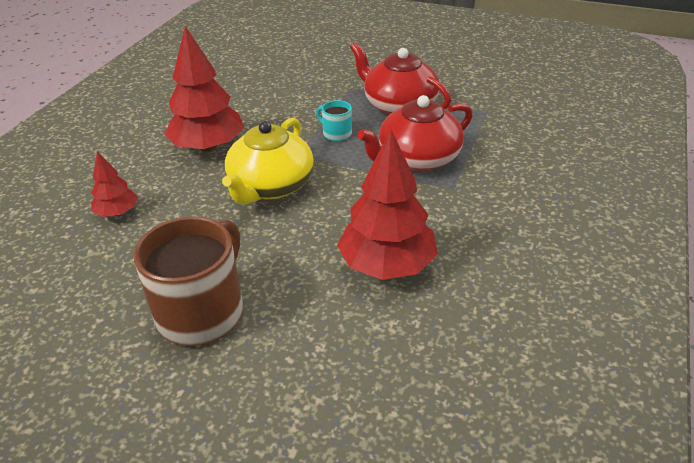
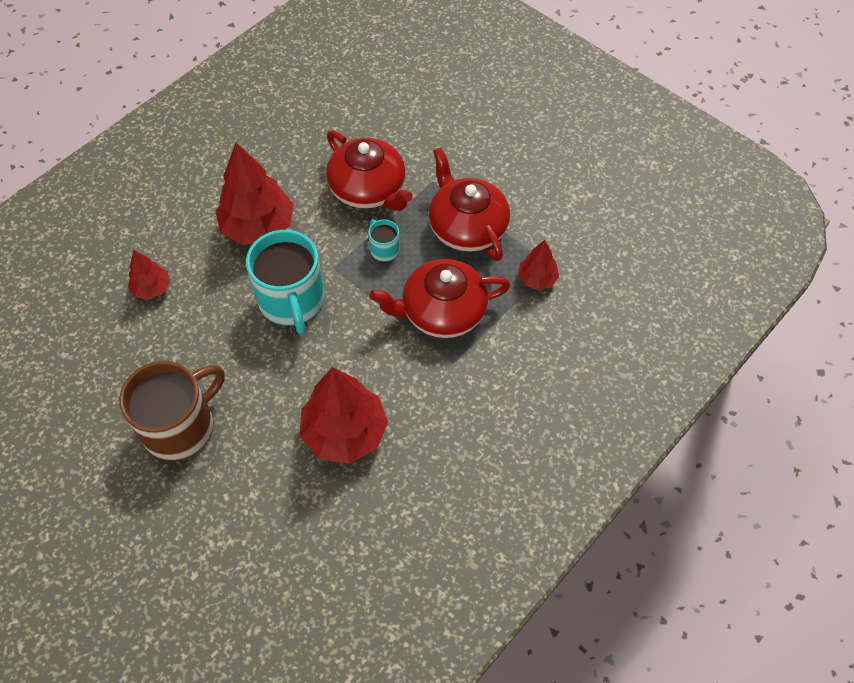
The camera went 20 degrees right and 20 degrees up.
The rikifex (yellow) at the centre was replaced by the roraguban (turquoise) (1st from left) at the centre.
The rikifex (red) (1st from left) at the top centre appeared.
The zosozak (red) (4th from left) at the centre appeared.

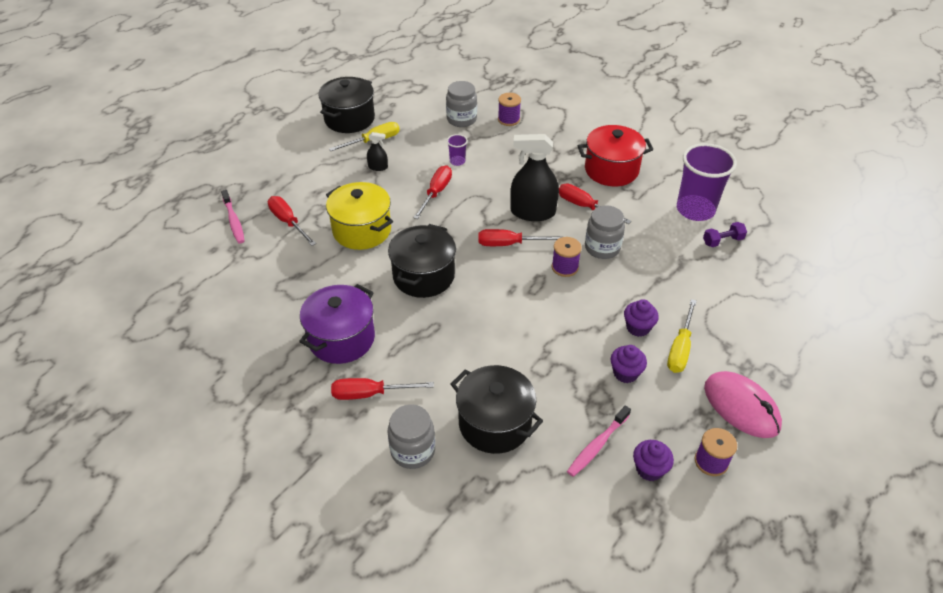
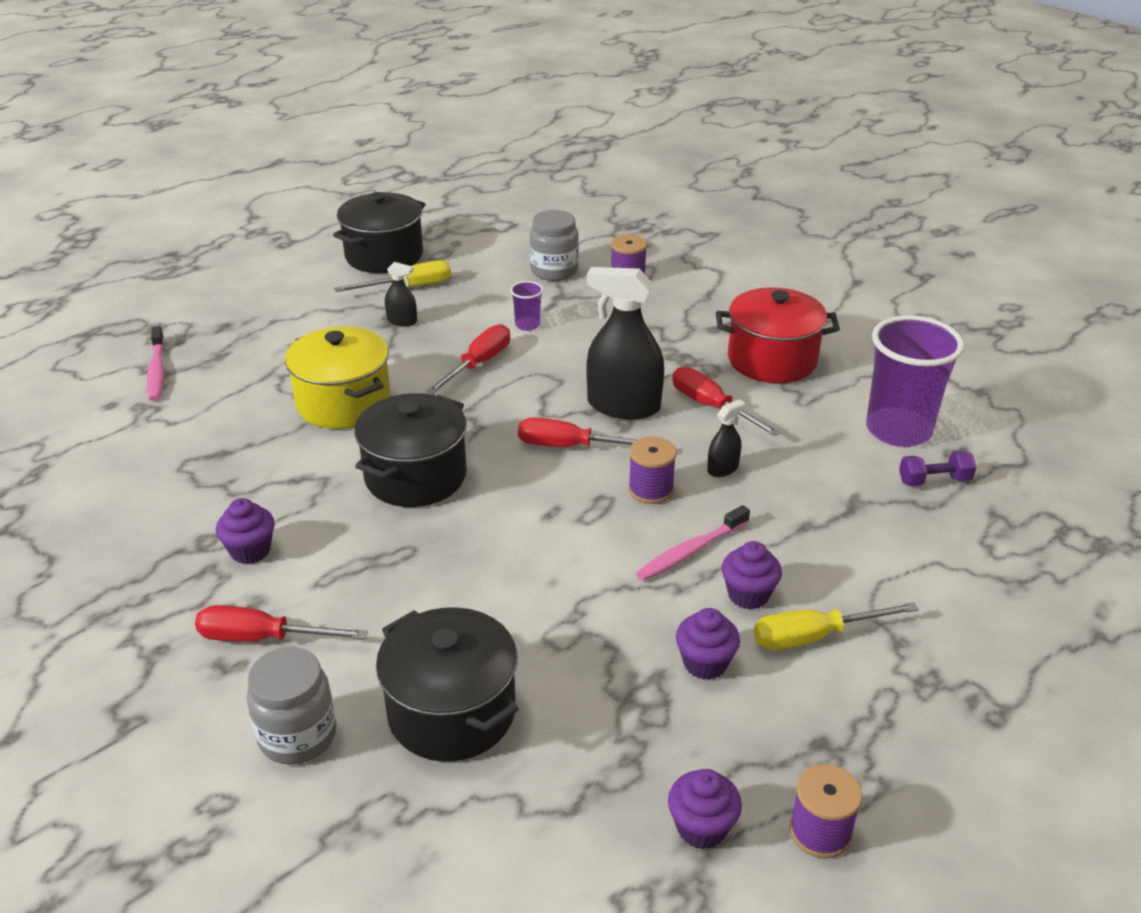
The camera went 10 degrees right and 10 degrees down.
The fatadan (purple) at the centre was replaced by the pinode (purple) (1st from left) at the middle left.
The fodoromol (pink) (2nd from left) moved from the bottom centre to the centre.
The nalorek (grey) (3rd from left) at the centre was replaced by the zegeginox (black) (3rd from left) at the centre.
The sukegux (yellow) (2nd from left) at the middle right turned 45 degrees clockwise.
The sukegux (red) (1st from left) at the middle left disappeared.
The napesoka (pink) at the bottom right disappeared.

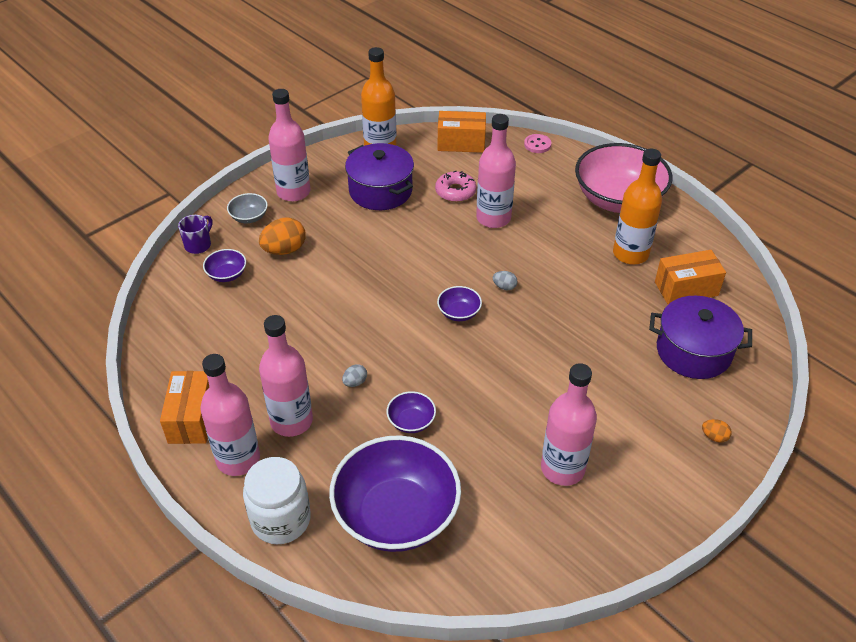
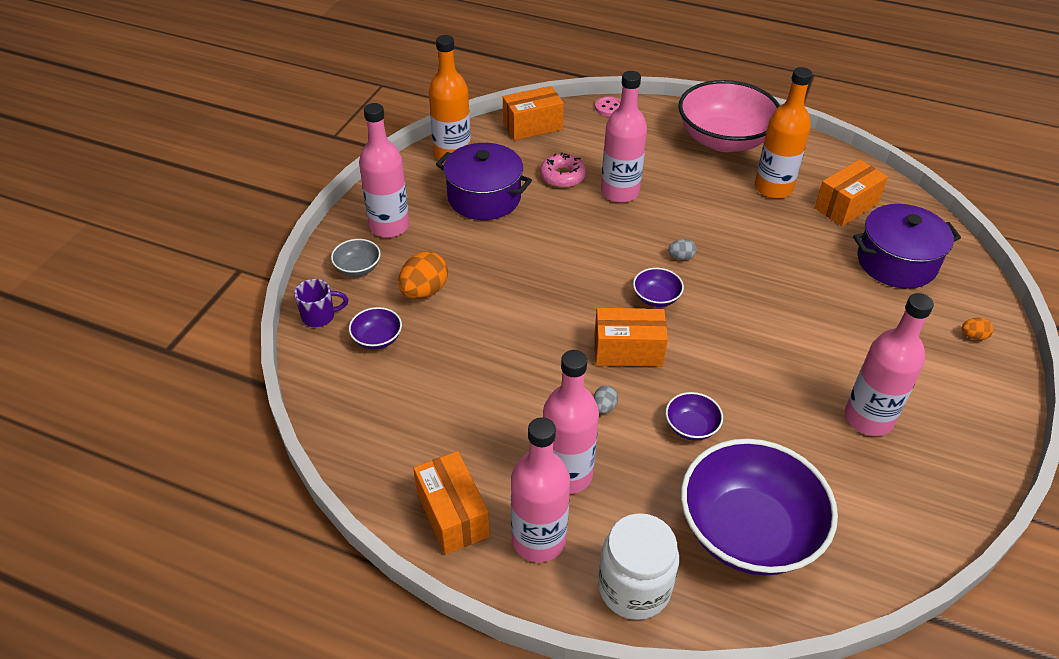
The camera went 25 degrees left and 0 degrees up.
The roraguban (purple) at the middle left turned 75 degrees clockwise.
The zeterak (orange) (3rd from left) at the centre appeared.

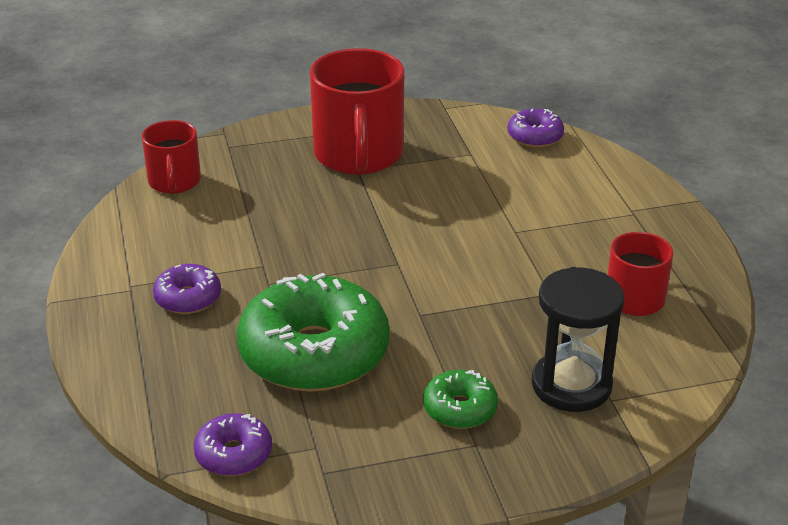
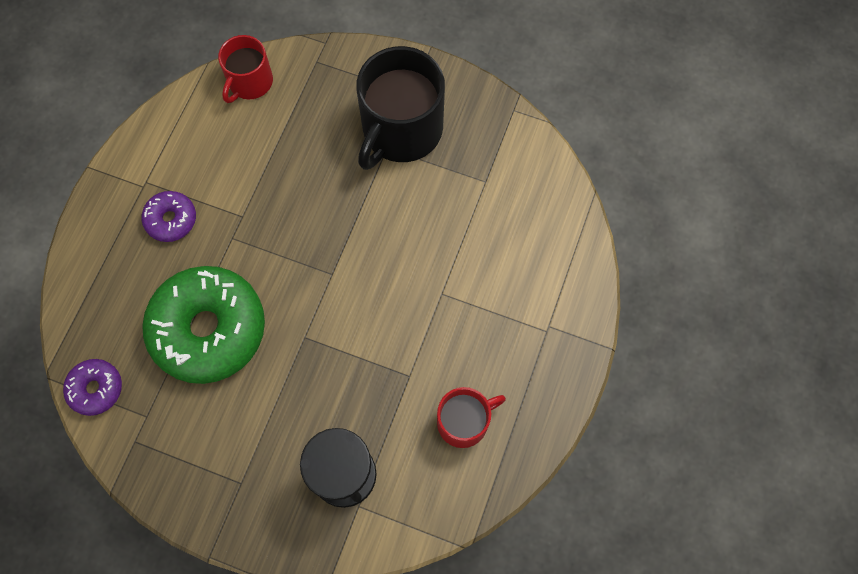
The camera went 35 degrees right and 35 degrees up.
The roraguban (red) (2nd from left) at the top centre became the roraguban (black) at the top centre.
The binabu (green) (2nd from left) at the bottom centre disappeared.
The binabu (purple) (3rd from left) at the top right disappeared.

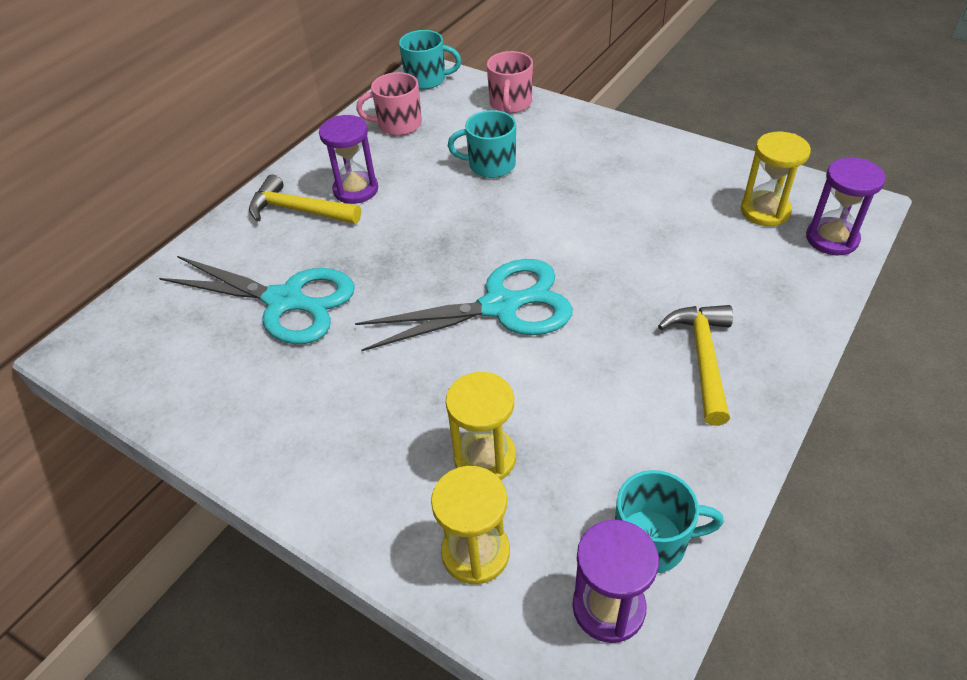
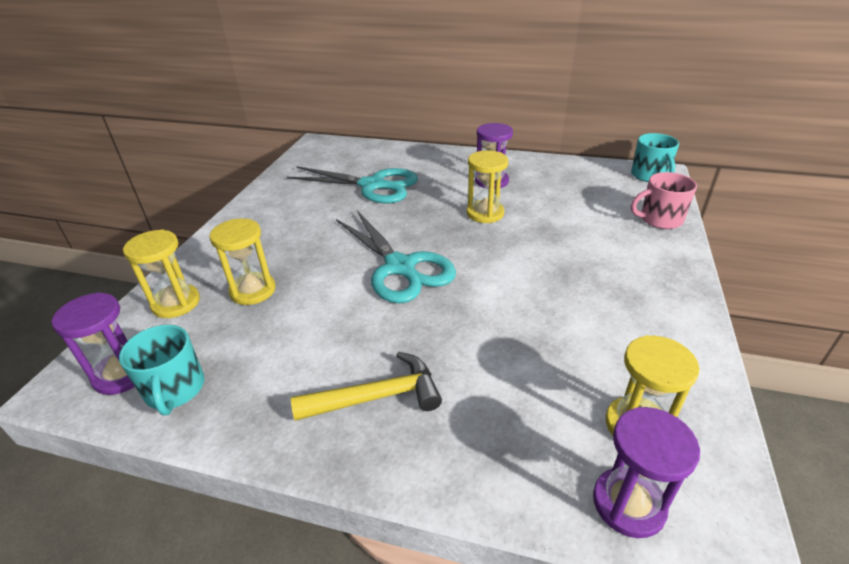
The camera went 70 degrees right and 10 degrees down.
The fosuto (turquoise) (1st from left) at the middle left turned 75 degrees counterclockwise.
The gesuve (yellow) (3rd from left) at the top centre appeared.
The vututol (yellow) (1st from left) at the top left disappeared.
The roraguban (pink) (1st from left) at the top centre disappeared.
The roraguban (turquoise) (2nd from left) at the top centre disappeared.

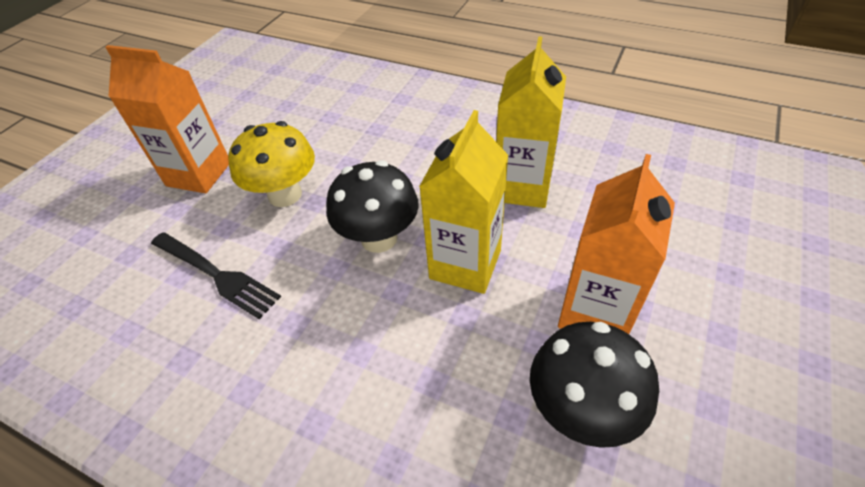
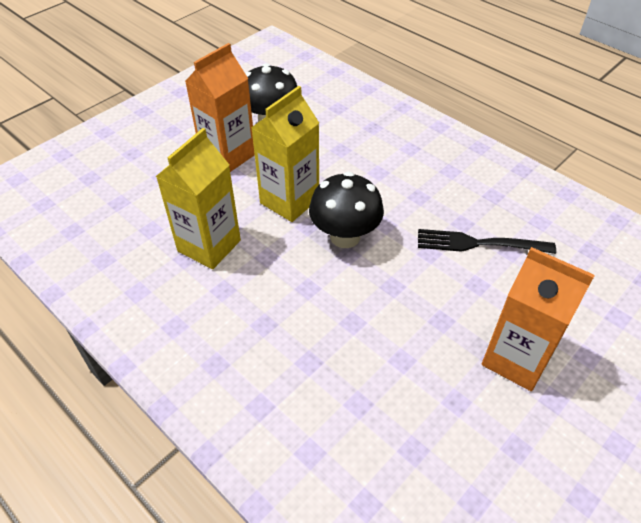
The camera went 165 degrees left and 0 degrees up.
The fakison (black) at the middle left turned 45 degrees counterclockwise.
The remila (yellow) at the middle left disappeared.

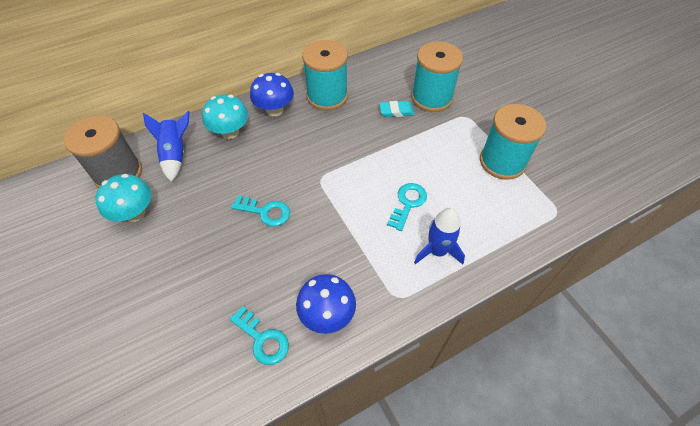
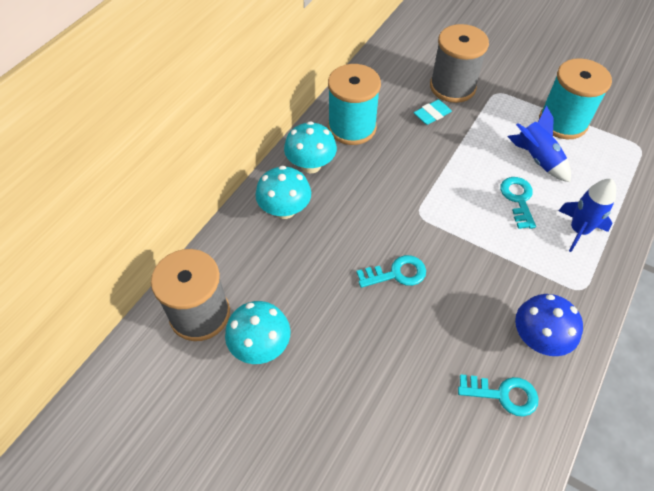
The camera went 30 degrees left and 0 degrees up.
The remila (blue) (1st from left) at the top centre became the remila (turquoise) (3rd from left) at the top centre.
The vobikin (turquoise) (2nd from left) at the top centre became the vobikin (grey) (2nd from left) at the top right.
The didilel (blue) (1st from left) moved from the middle left to the top right.

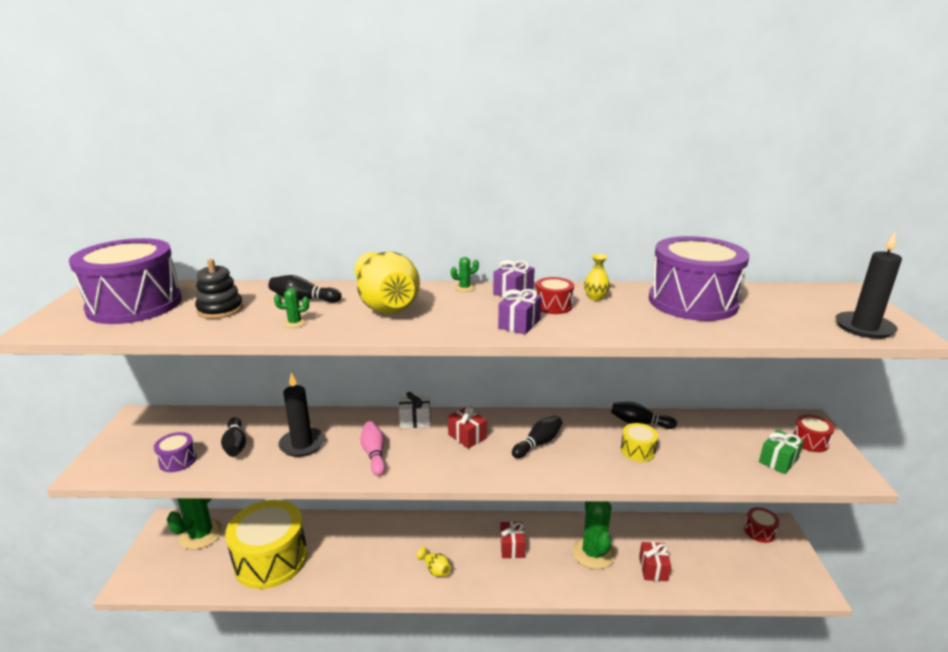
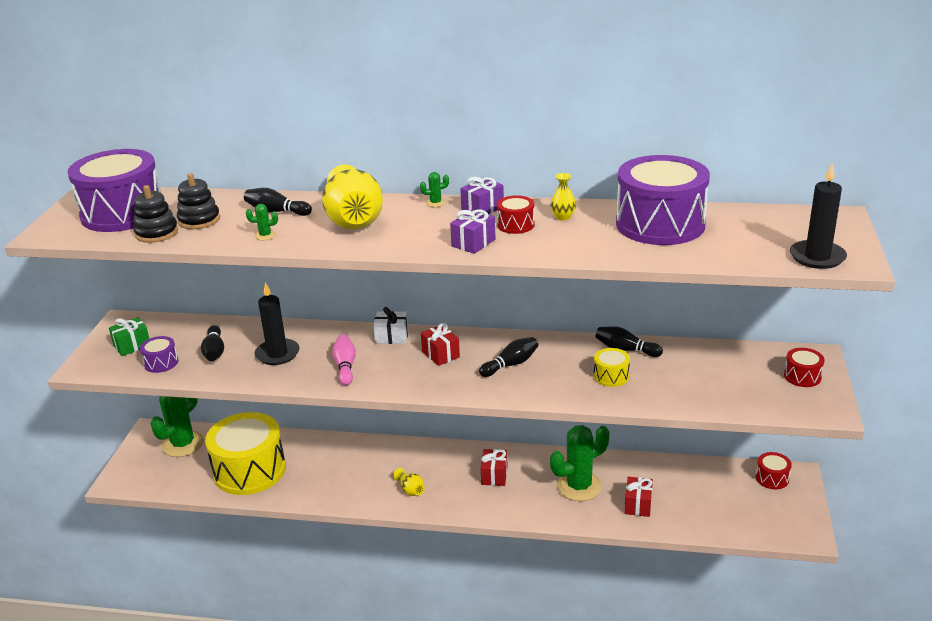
The camera went 10 degrees right and 5 degrees up.
The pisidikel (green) moved from the bottom right to the middle left.
The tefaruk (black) (1st from left) at the middle left appeared.
The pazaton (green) (4th from left) at the bottom centre turned 60 degrees clockwise.

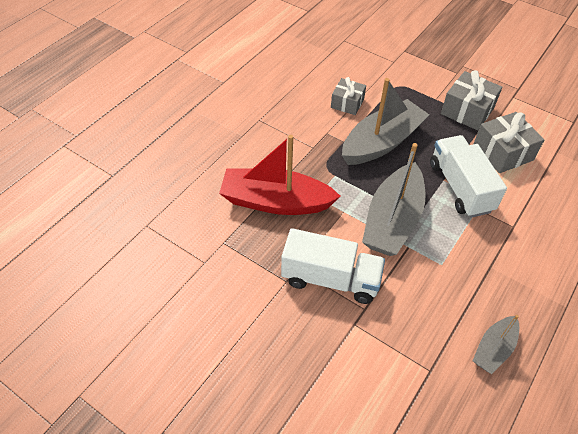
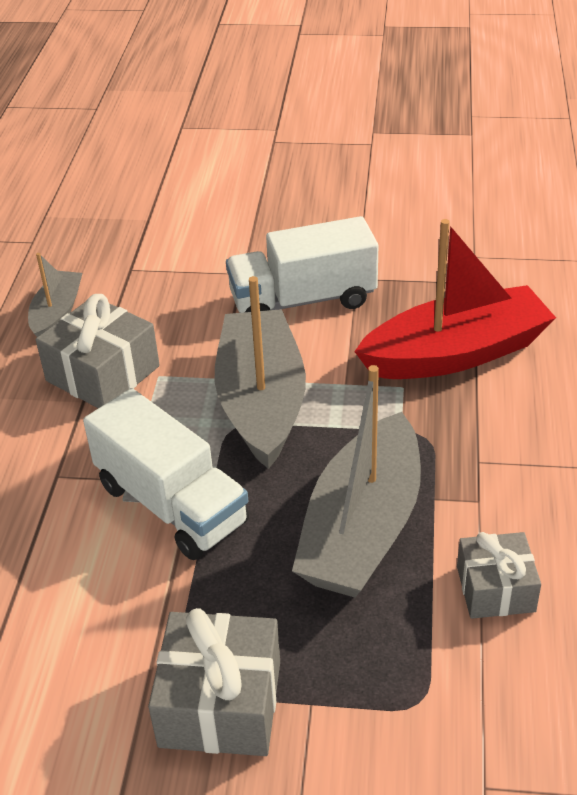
The camera went 155 degrees right and 10 degrees down.
The pisidikel (grey) (3rd from left in the first image) moved from the top right to the middle left.

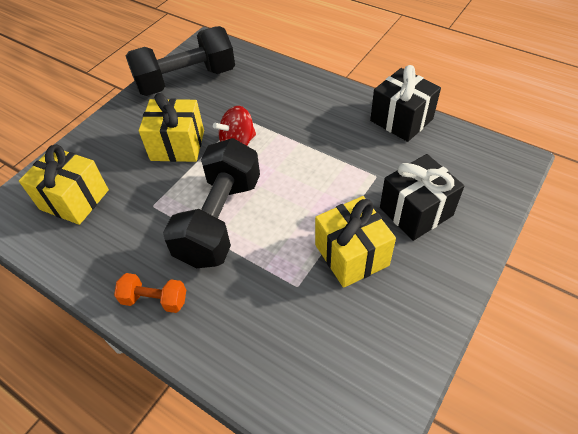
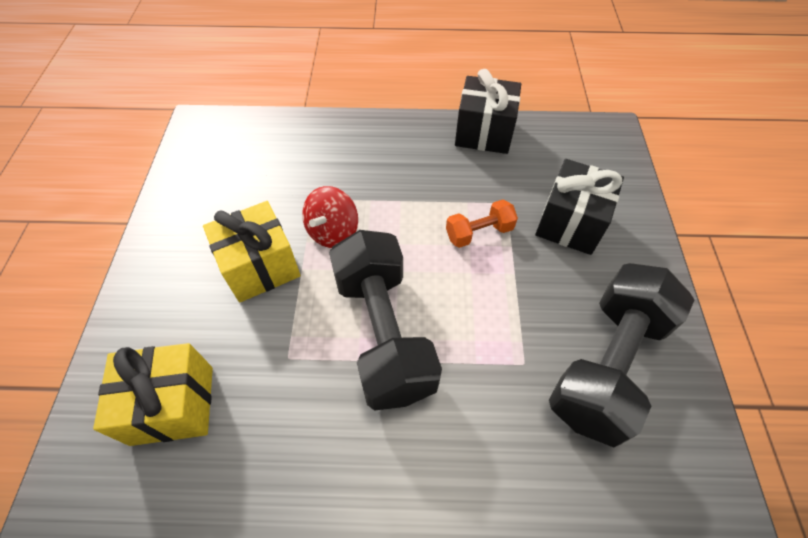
The camera went 35 degrees left and 5 degrees up.
The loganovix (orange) moved from the bottom left to the centre.
The loganovix (black) (1st from left in the first image) moved from the top left to the middle right.
The pisidikel (yellow) (3rd from left) at the centre disappeared.

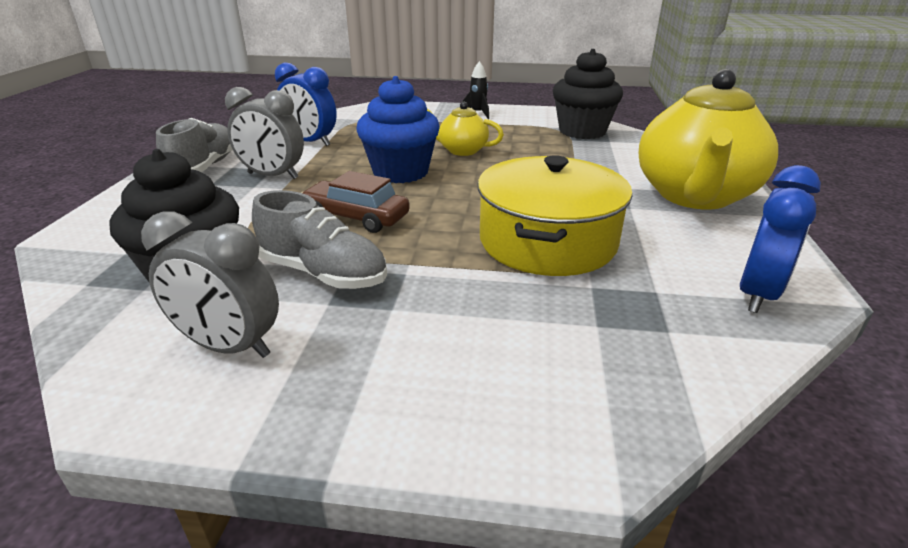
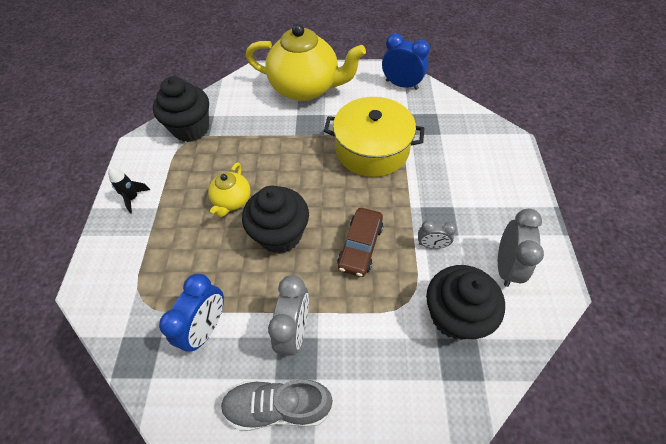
The camera went 95 degrees left and 25 degrees up.
The pinode (blue) at the top centre became the pinode (black) (2nd from left) at the centre.
The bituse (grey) (2nd from left) at the centre was replaced by the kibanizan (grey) (2nd from left) at the centre.

